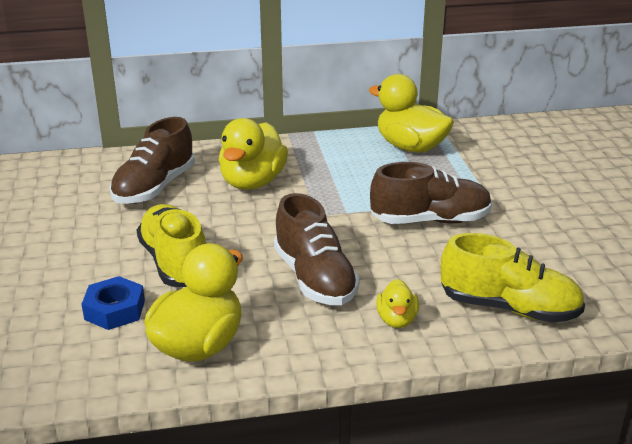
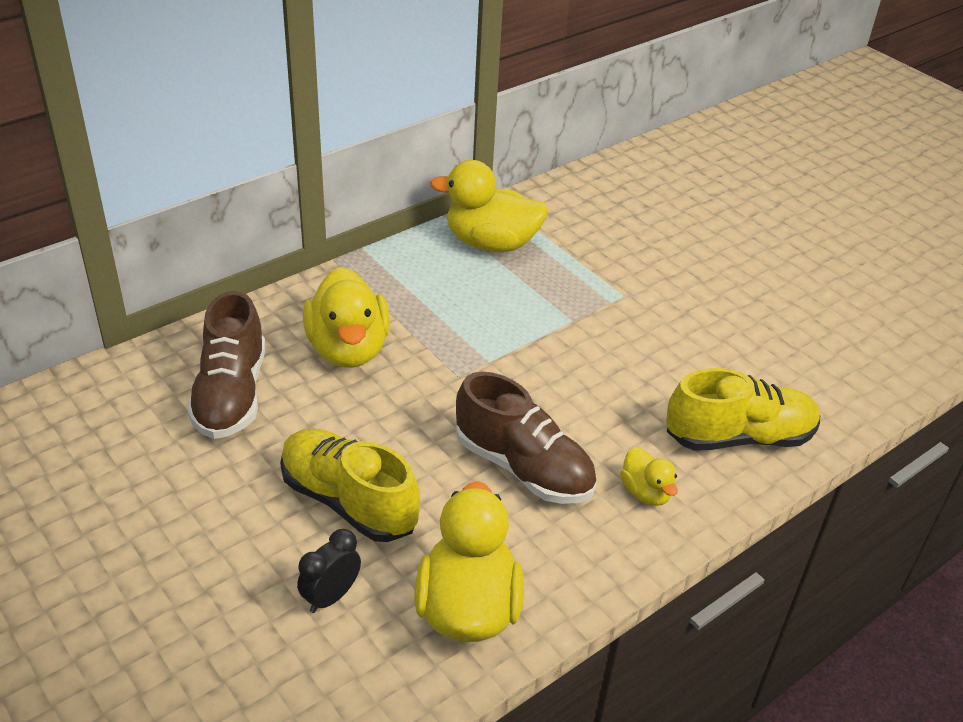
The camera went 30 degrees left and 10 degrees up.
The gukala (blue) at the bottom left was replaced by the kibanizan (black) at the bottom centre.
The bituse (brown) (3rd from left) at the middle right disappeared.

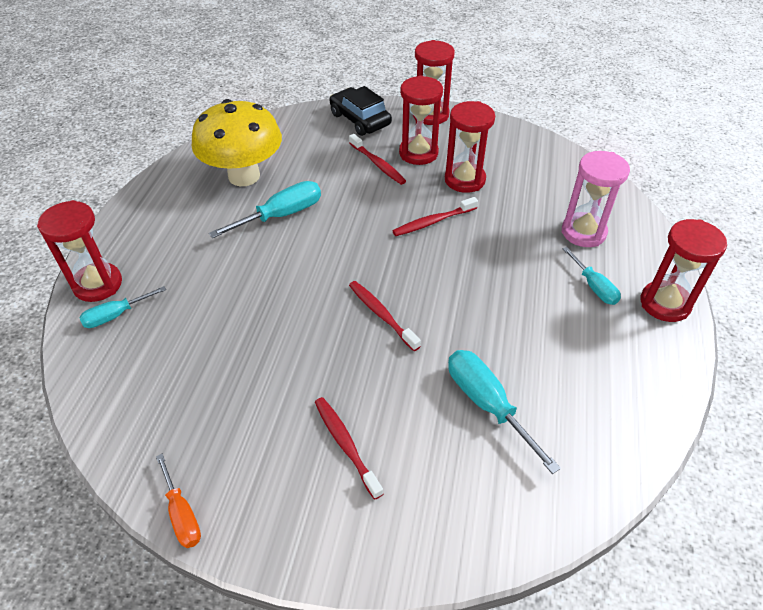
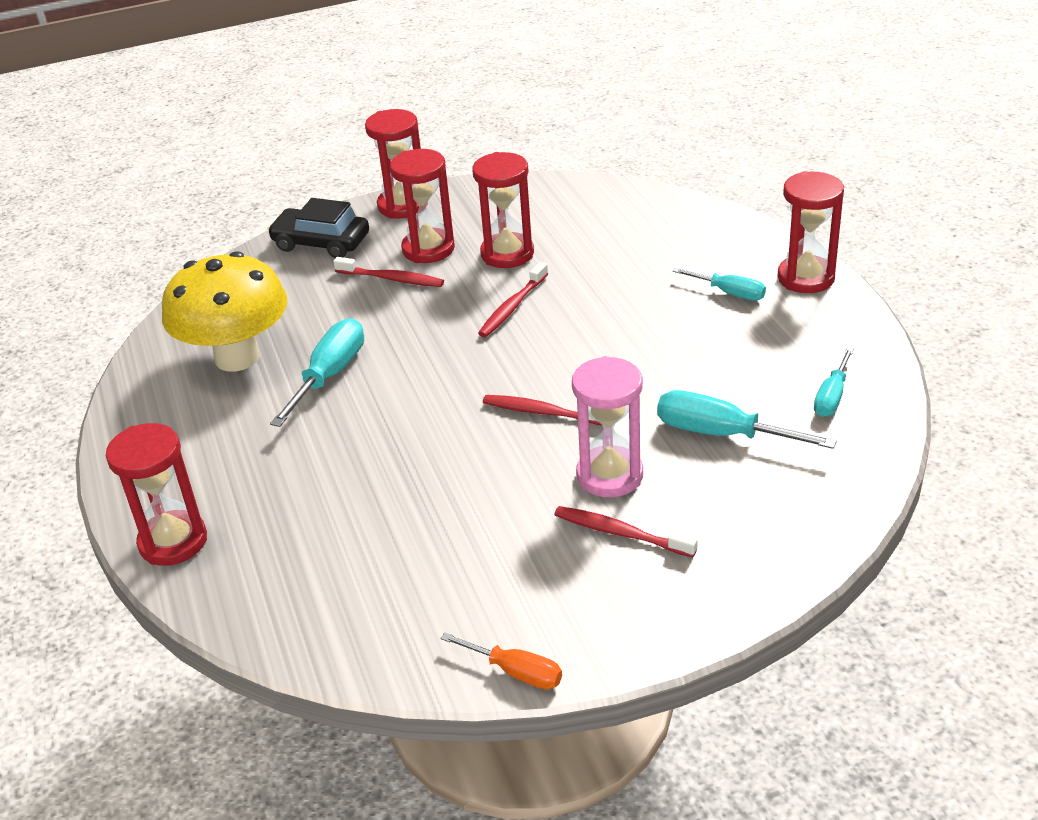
The camera went 30 degrees left and 10 degrees down.
The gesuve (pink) moved from the top right to the centre.
The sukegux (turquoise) (1st from left in the first image) moved from the middle left to the middle right.

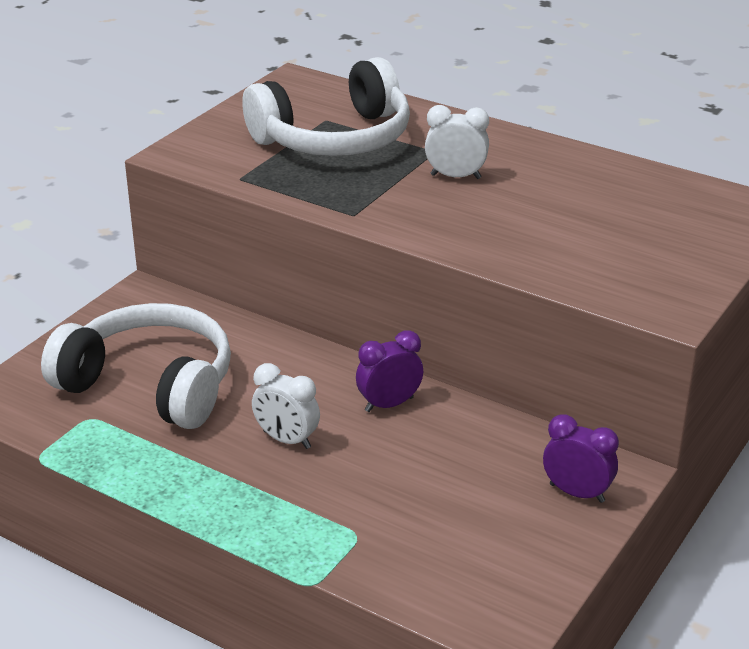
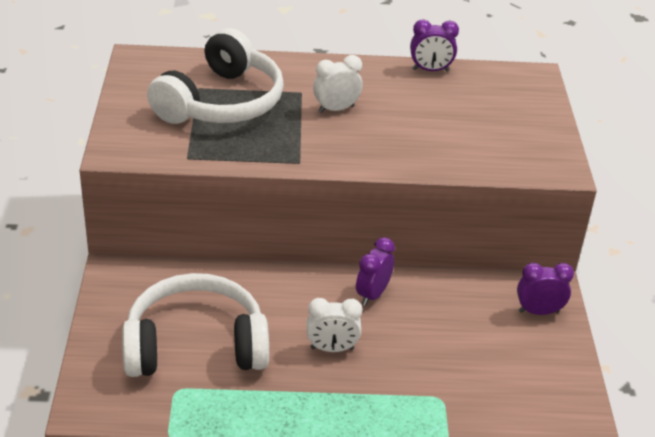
The camera went 35 degrees left and 5 degrees up.
The kibanizan (purple) (2nd from left) at the top centre appeared.

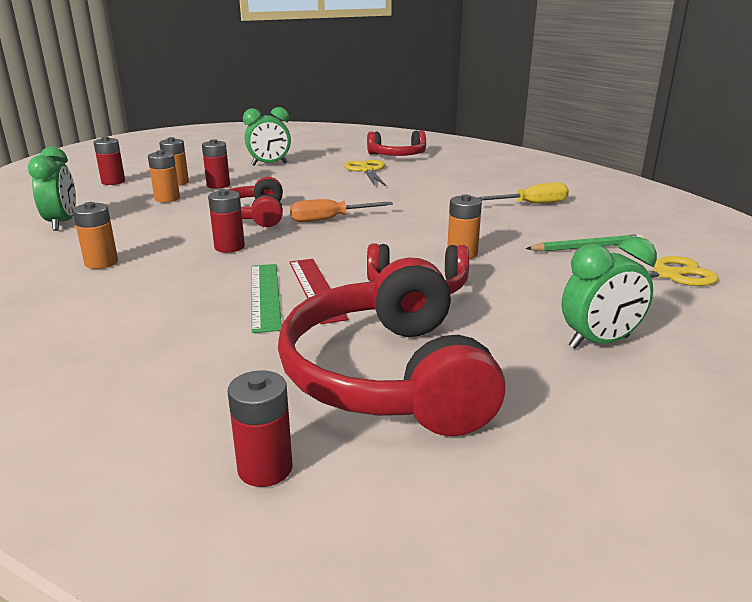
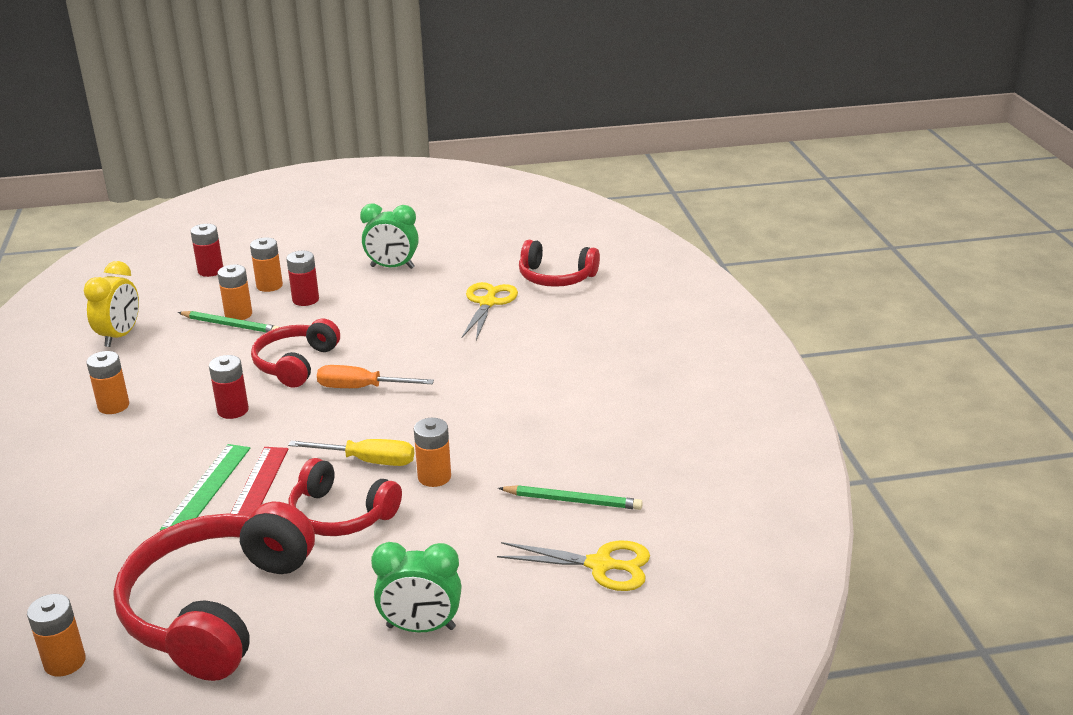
The camera went 25 degrees right and 5 degrees up.
The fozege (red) (4th from left) at the bottom centre became the fozege (orange) (1st from left) at the bottom left.
The kibanizan (green) (1st from left) at the top left became the kibanizan (yellow) at the middle left.
The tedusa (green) (1st from left) at the middle left appeared.
The sukegux (yellow) moved from the top right to the middle left.

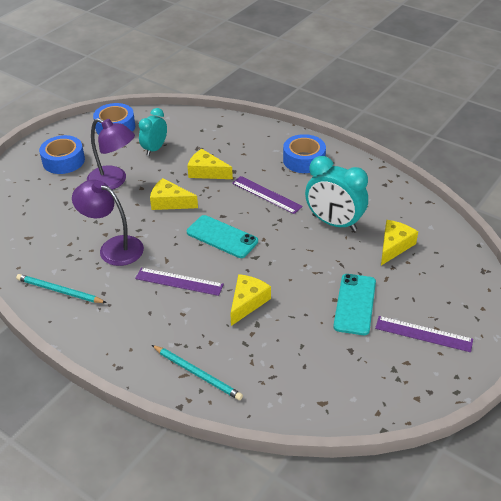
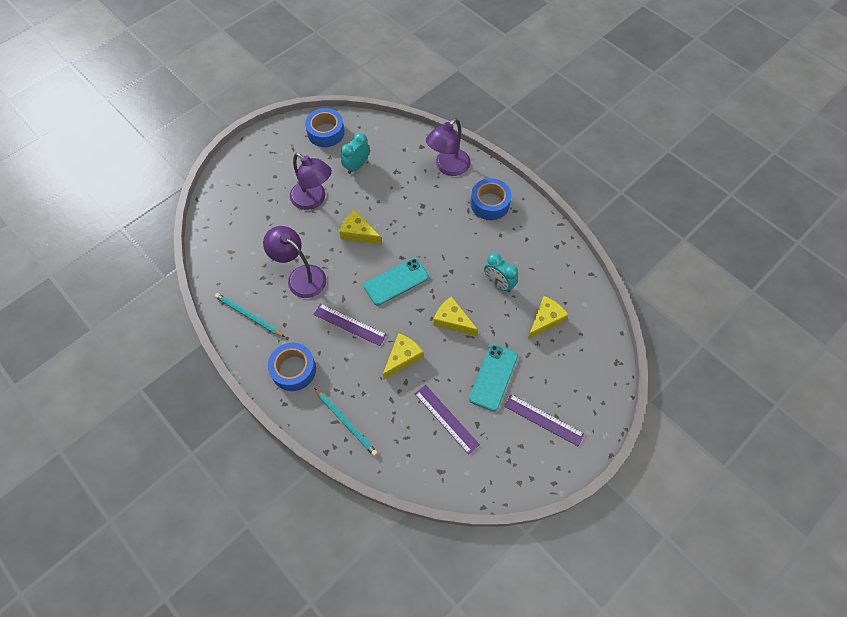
The camera went 10 degrees right and 20 degrees up.
The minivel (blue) (1st from left) moved from the top left to the centre.
The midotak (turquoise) (1st from left) at the centre turned 75 degrees counterclockwise.
The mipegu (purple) (2nd from left) moved from the centre to the bottom centre.
The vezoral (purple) (3rd from left) at the top centre appeared.
The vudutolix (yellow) (2nd from left in the first image) moved from the top centre to the centre.
The kibanizan (turquoise) (2nd from left) at the middle right changed to 0.63 times the size.

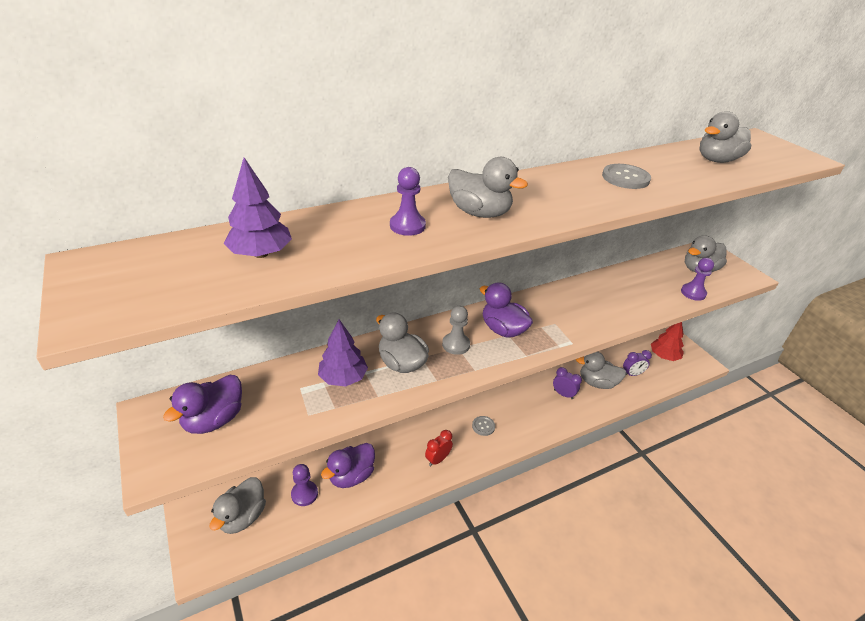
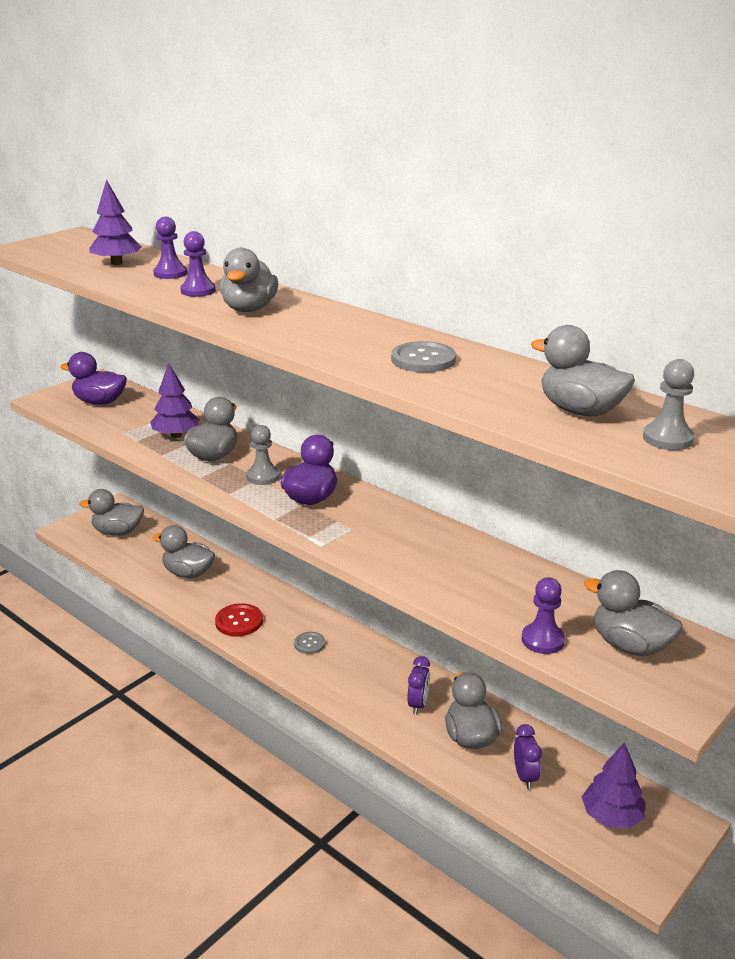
The camera went 70 degrees right and 10 degrees down.
The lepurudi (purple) (1st from left) moved from the bottom centre to the top left.
The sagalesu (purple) (2nd from left) at the bottom centre became the sagalesu (grey) (2nd from left) at the middle left.
The kibanizan (red) at the bottom centre was replaced by the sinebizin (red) at the middle left.
The kibanizan (purple) (2nd from left) at the middle right turned 150 degrees counterclockwise.
The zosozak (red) at the middle right became the zosozak (purple) (3rd from left) at the bottom right.
The lepurudi (grey) (2nd from left) at the middle right appeared.

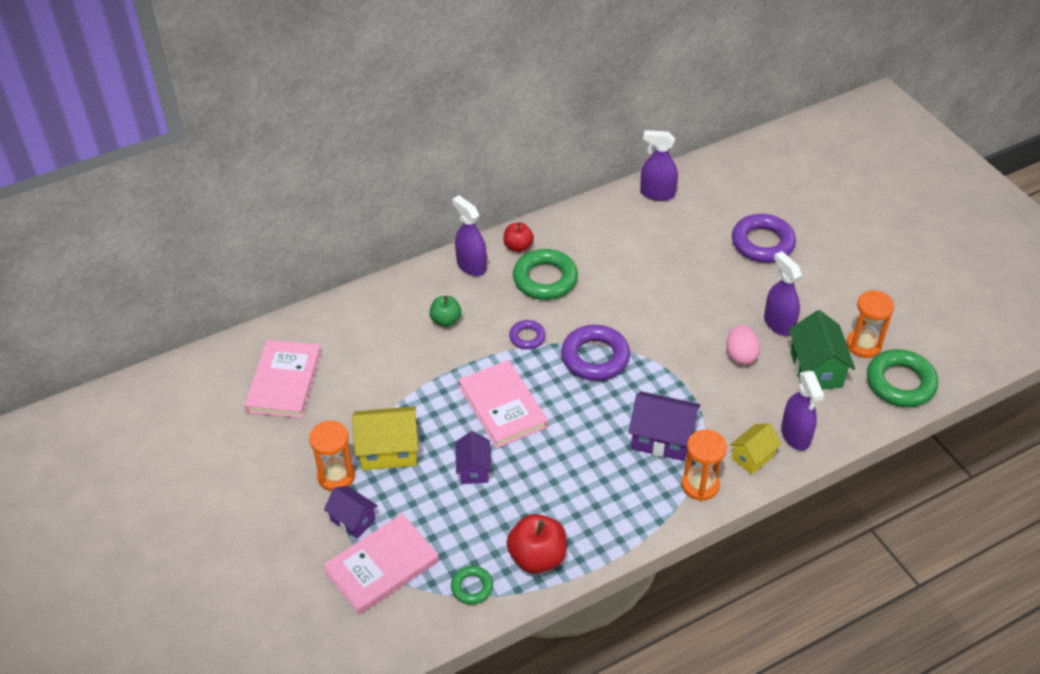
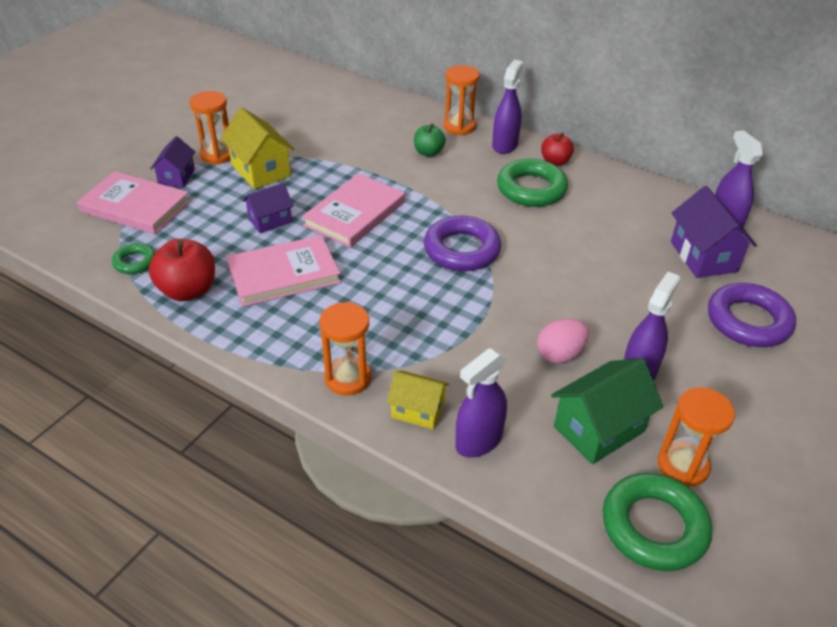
The camera went 60 degrees right and 5 degrees down.
The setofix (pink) (1st from left in the first image) moved from the middle left to the centre.
The gesuve (orange) (3rd from left) at the top centre appeared.
The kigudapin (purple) (3rd from left) moved from the centre to the middle right.
The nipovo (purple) (1st from left) at the centre disappeared.

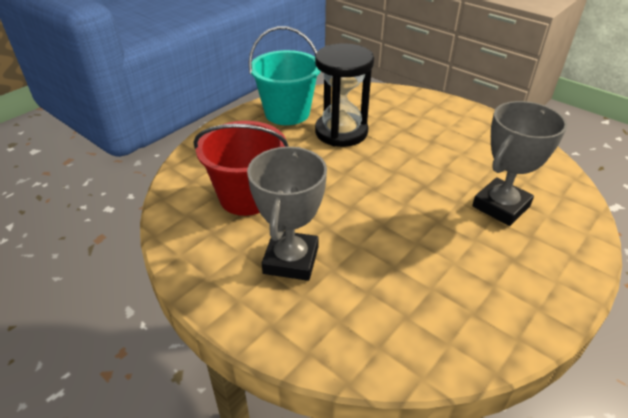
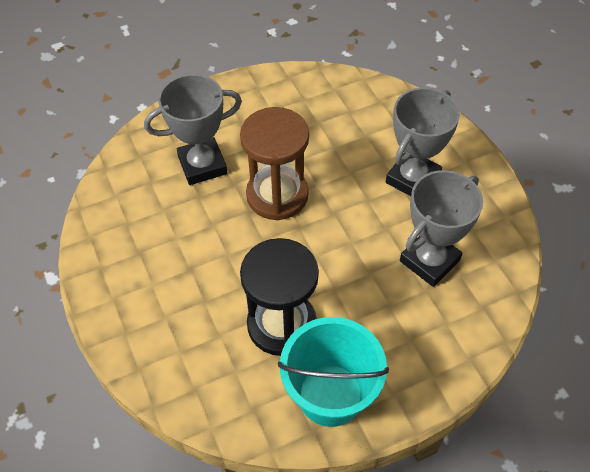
The camera went 155 degrees left and 15 degrees up.
The gesuve (brown) at the centre appeared.
The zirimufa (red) at the centre was replaced by the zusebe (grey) (3rd from left) at the middle right.

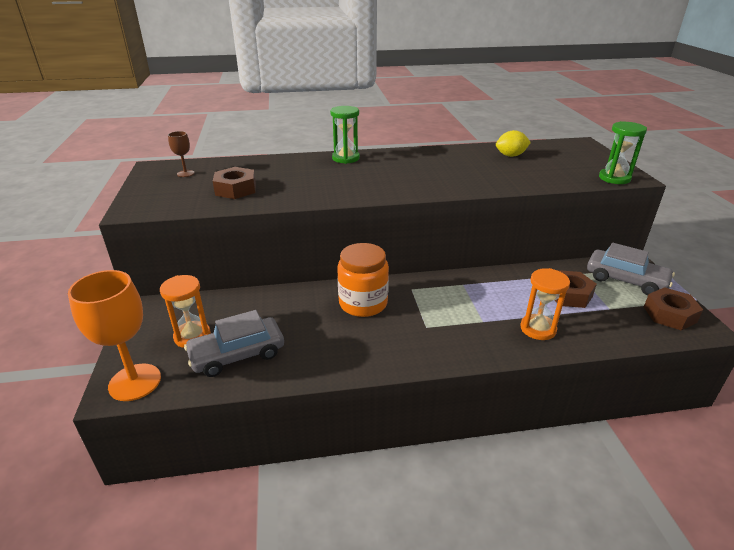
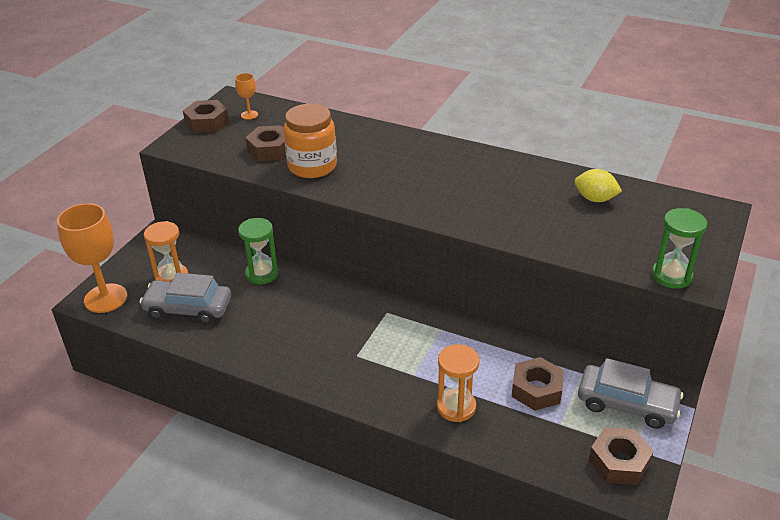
The camera went 35 degrees right and 5 degrees up.
The gukala (brown) (1st from left) at the top left appeared.
The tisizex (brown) at the top left became the tisizex (orange) (2nd from left) at the top left.
The gesuve (green) (1st from left) moved from the top centre to the middle left.
The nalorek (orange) moved from the centre to the top centre.
The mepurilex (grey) (2nd from left) at the middle right turned 45 degrees counterclockwise.

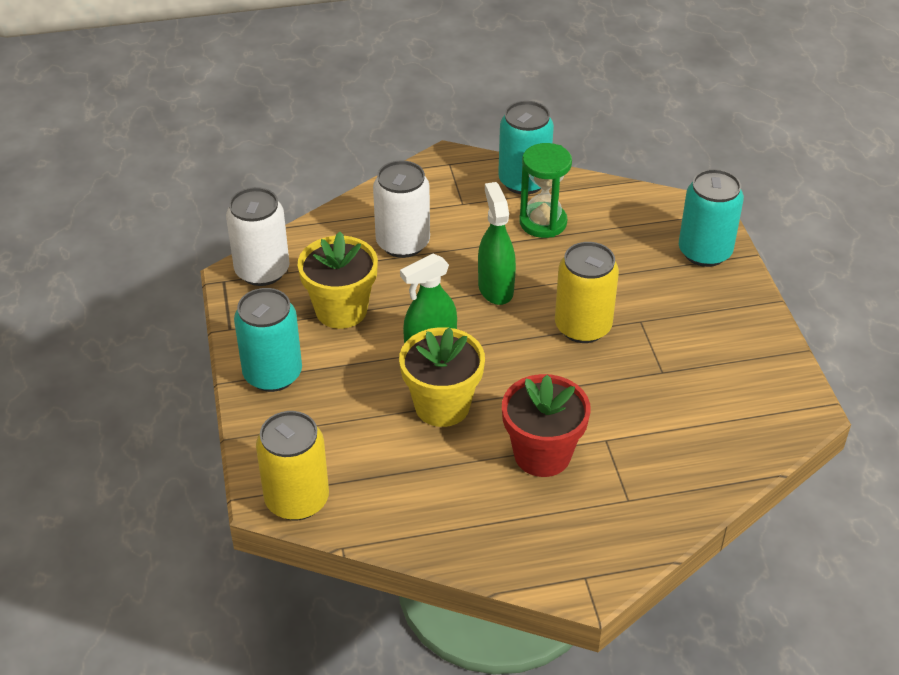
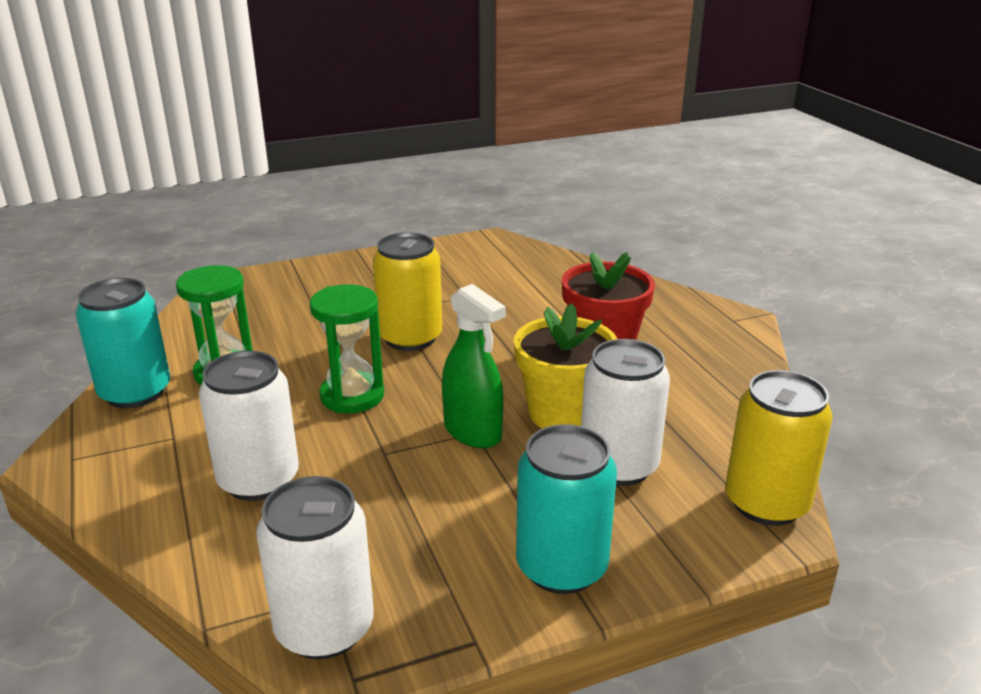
The camera went 100 degrees left and 15 degrees down.
The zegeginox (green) (2nd from left) at the centre was replaced by the gesuve (green) (2nd from left) at the centre.
The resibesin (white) (3rd from left) at the centre appeared.
The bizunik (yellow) (1st from left) at the centre disappeared.
The resibesin (turquoise) (3rd from left) at the top right disappeared.

